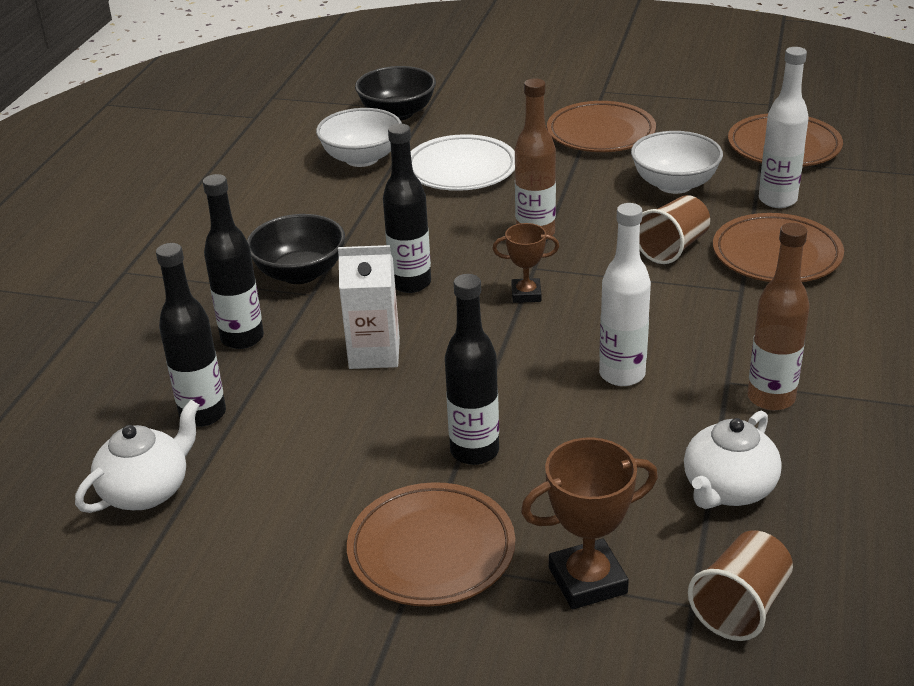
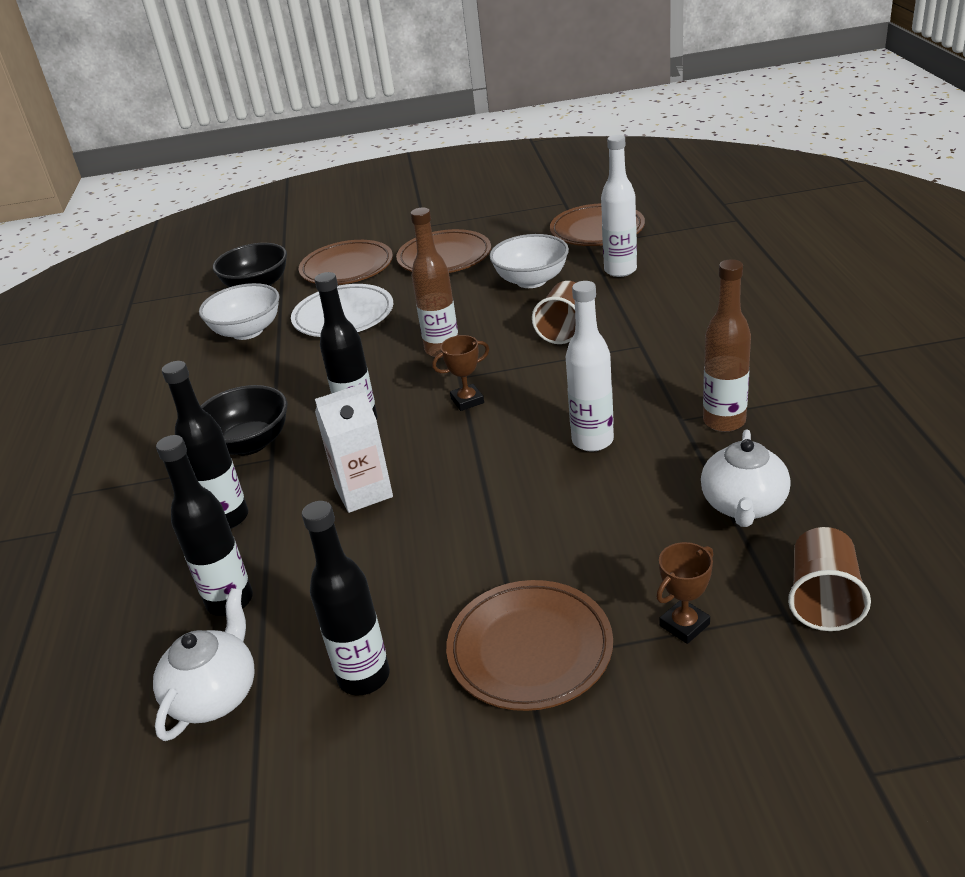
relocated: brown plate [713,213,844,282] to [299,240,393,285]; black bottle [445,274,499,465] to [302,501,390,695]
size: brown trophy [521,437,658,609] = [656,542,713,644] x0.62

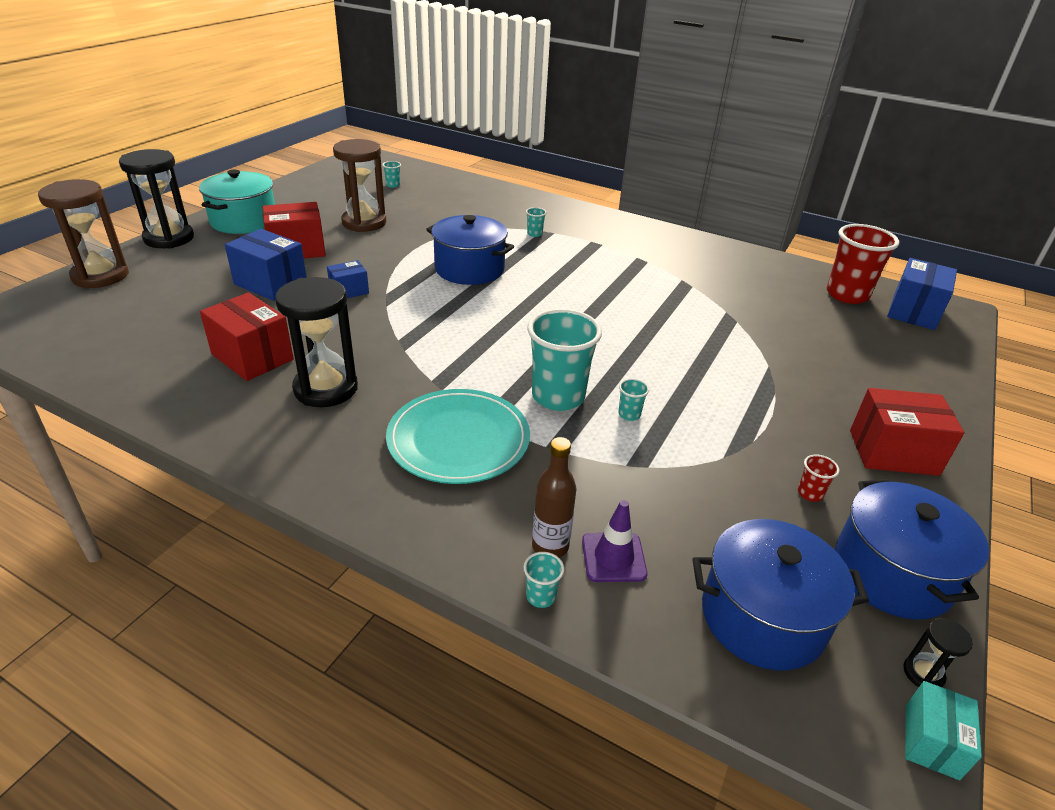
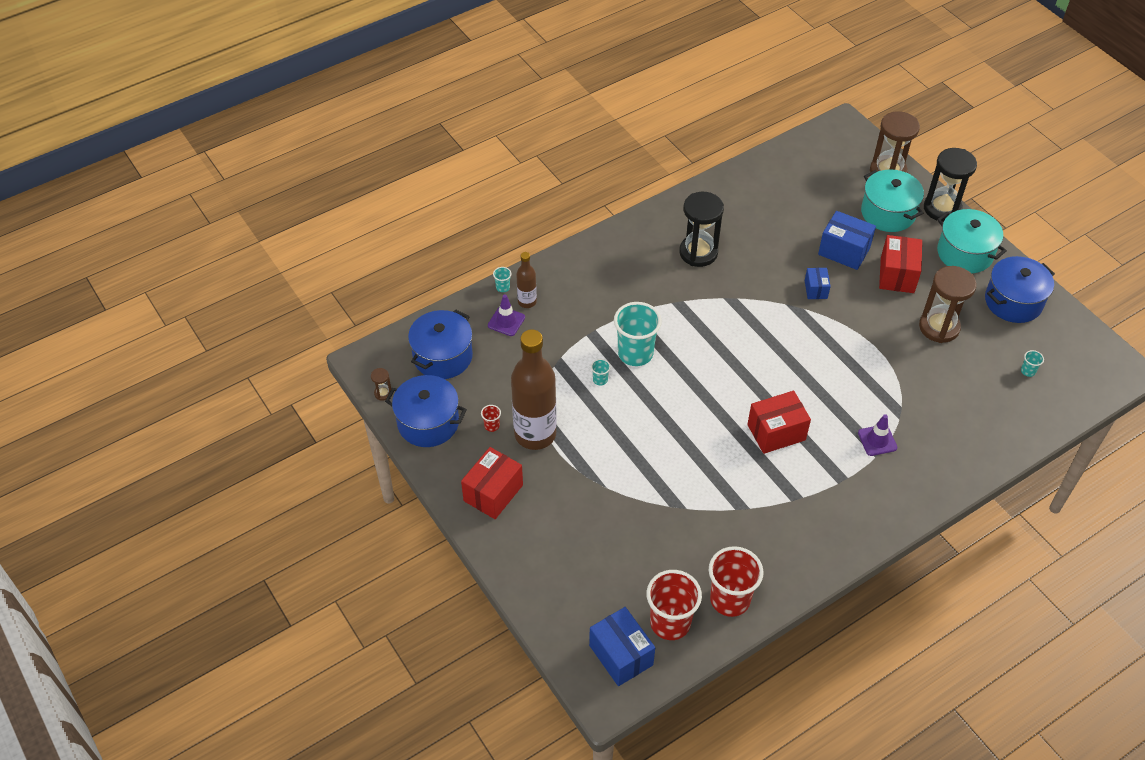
missing: turquoise plate [386,389,530,484]; turquoise box [905,681,982,780]
appeared: turquoise pot [861,169,924,232]; brown bottle [511,329,557,450]; red cup [709,546,764,617]
relocated: blue pot [426,215,514,285] to [985,256,1055,323]; red box [200,292,294,381] to [747,391,811,454]
exchanged: turquoise cup [526,207,546,237] to purple traffic cone [858,414,898,456]
colour: black hourglass [903,618,973,687] to brown hourglass [371,368,391,401]
spun: blue box [225,229,307,301] = [818,211,876,270] 60 degrees clockwise

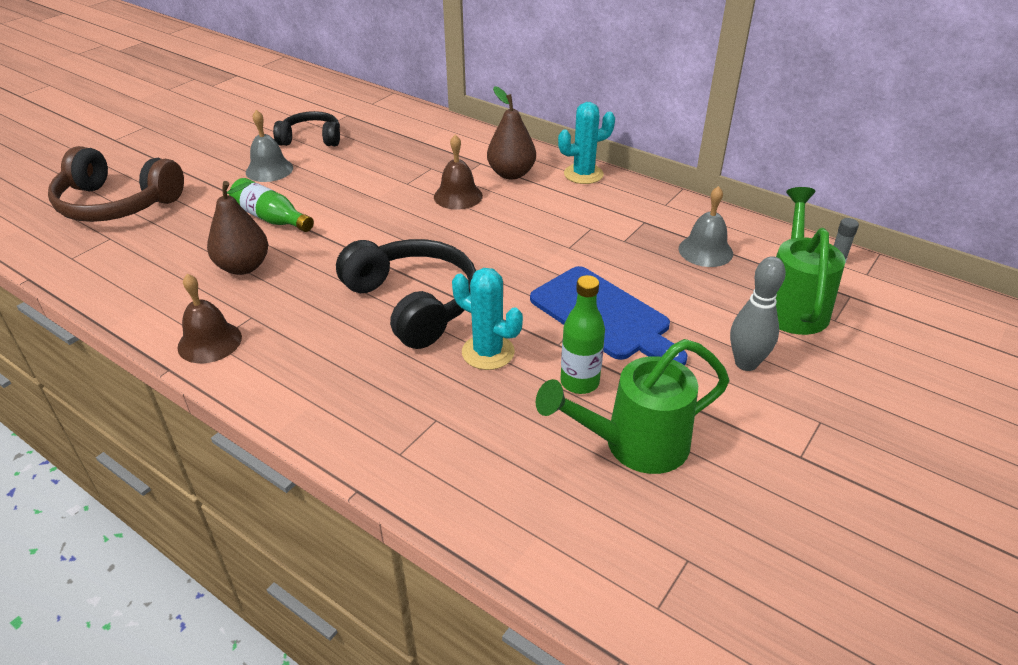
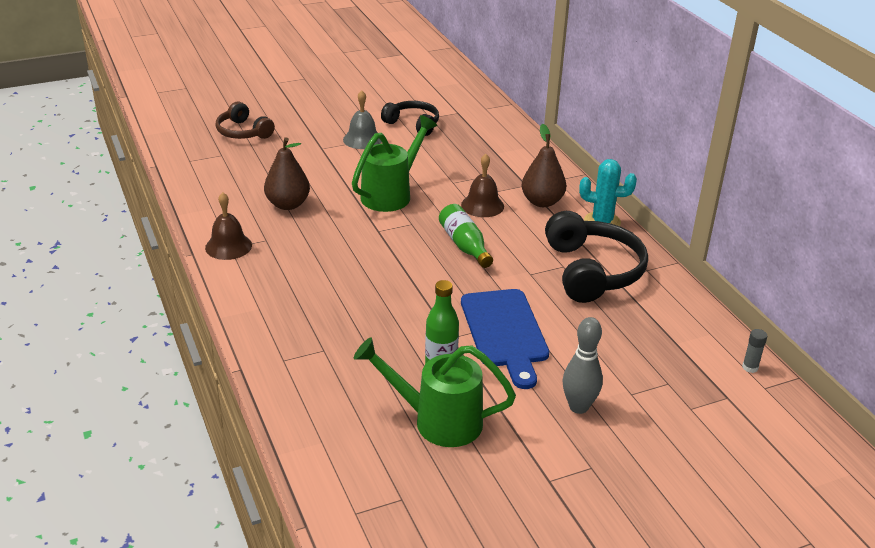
missing: grey bell [679,186,733,267]; turquoise cactus [452,268,523,370]
relocated: green bottle [229,178,314,232] to [439,204,493,268]; green watering can [776,187,845,335] to [352,115,437,212]; black headphones [336,239,476,349] to [545,211,648,303]
size: brown headphones [48,146,184,222] = [216,102,275,139] x0.61

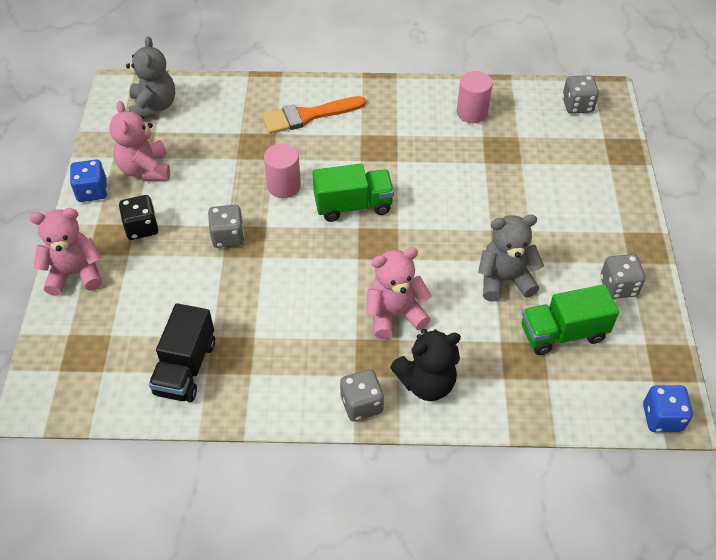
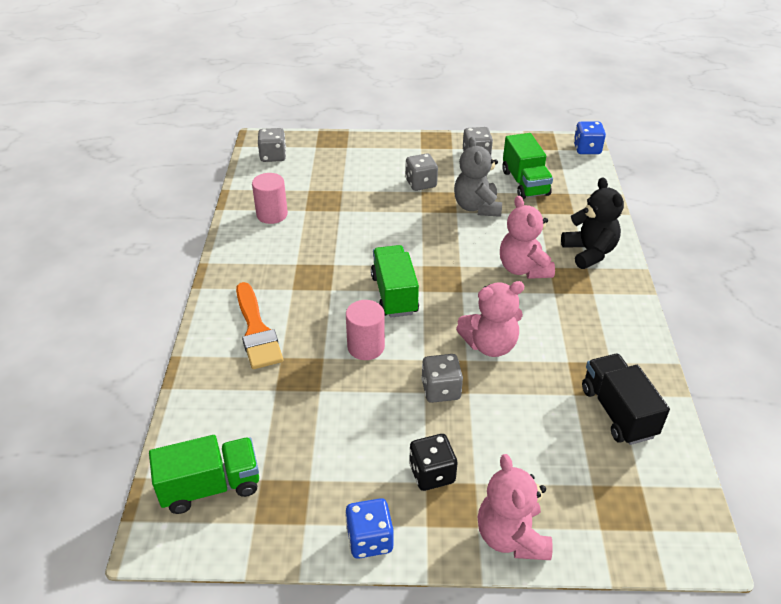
relocated: pink teddy bear [109,101,170,181] to [456,281,524,357]; grey dice [340,369,384,421] to [405,153,438,191]
exchanged: grey teddy bear [126,36,175,119] to green truck [149,435,259,514]
spun: black truck [149,303,215,402] = [582,354,670,445] 120 degrees counterclockwise

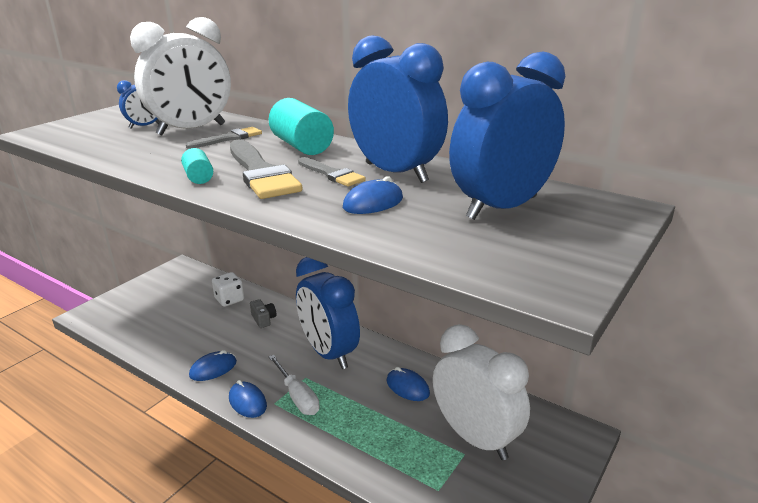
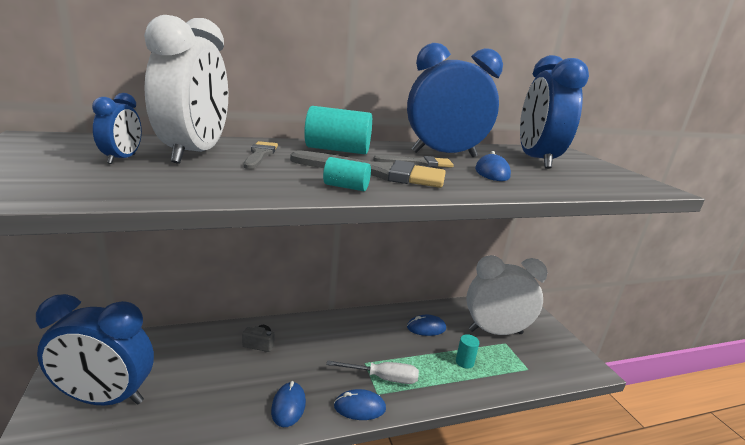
missing: white dice [212,272,244,307]
appeared: turquoise cylinder [456,334,479,369]
relocated: blue clock [296,257,360,369] to [36,294,154,406]

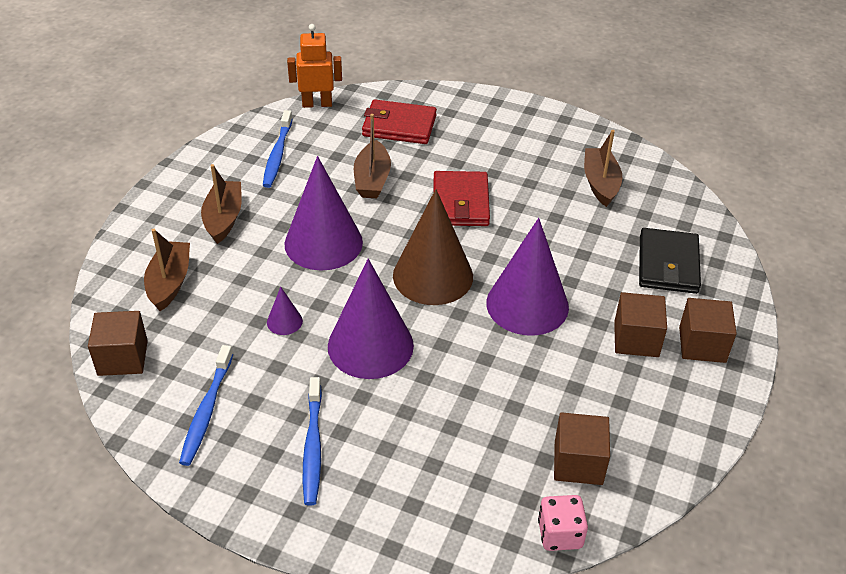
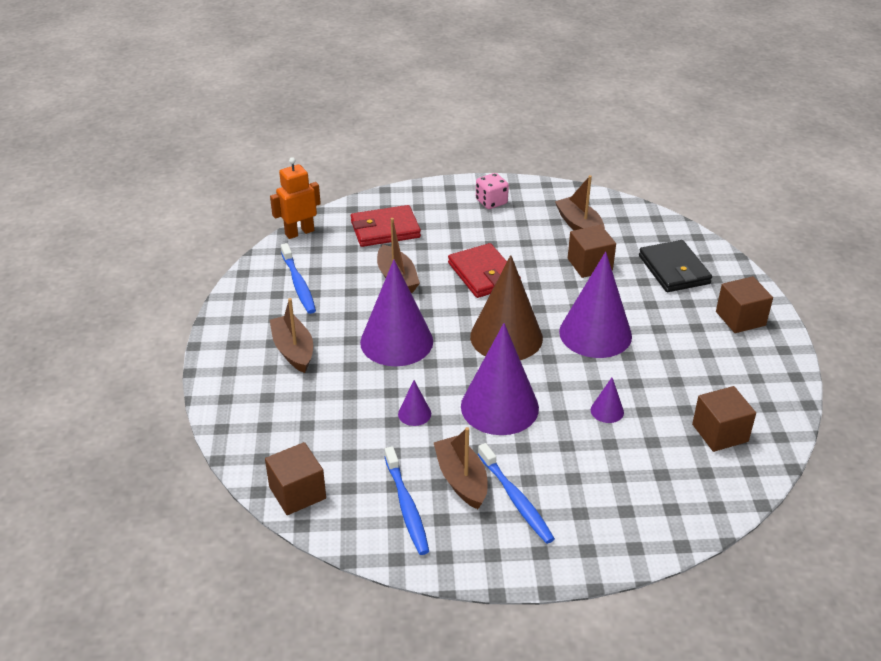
appeared: purple cone [591,378,624,423]
relocated: brown boat [144,229,190,311] to [434,427,488,509]; brown cube [614,292,667,357] to [568,225,616,278]; pink dice [538,495,588,551] to [476,173,509,209]

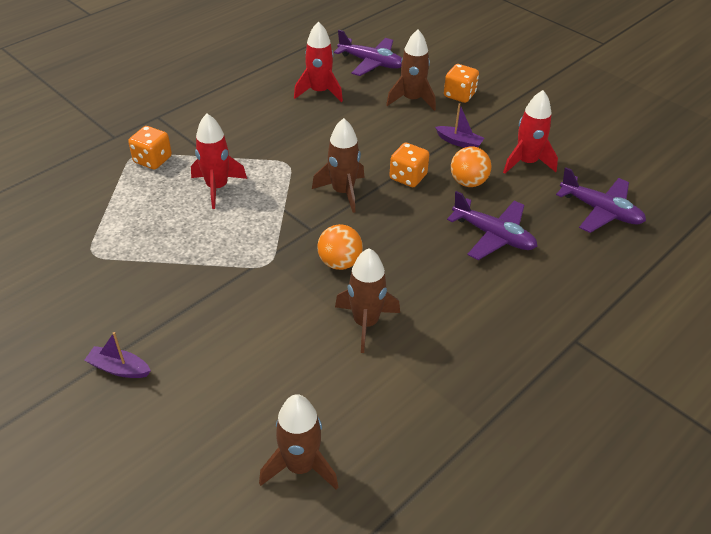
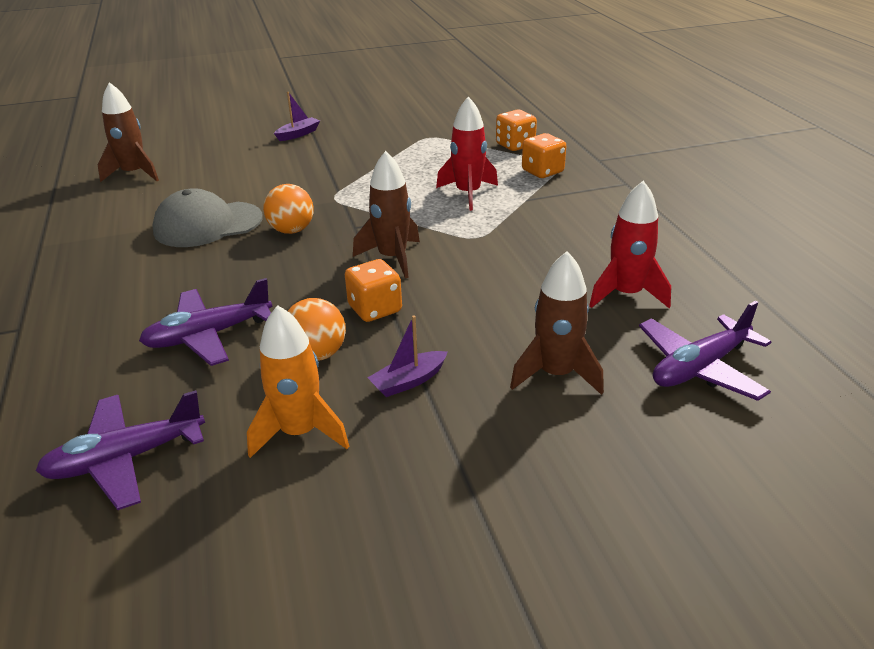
relocated: orange dice [444,64,479,103] to [496,110,537,151]
exchanged: brown rocket [335,248,400,353] to grey cap [152,188,263,247]
colour: red rocket [503,90,558,174] to orange rocket [247,305,349,458]

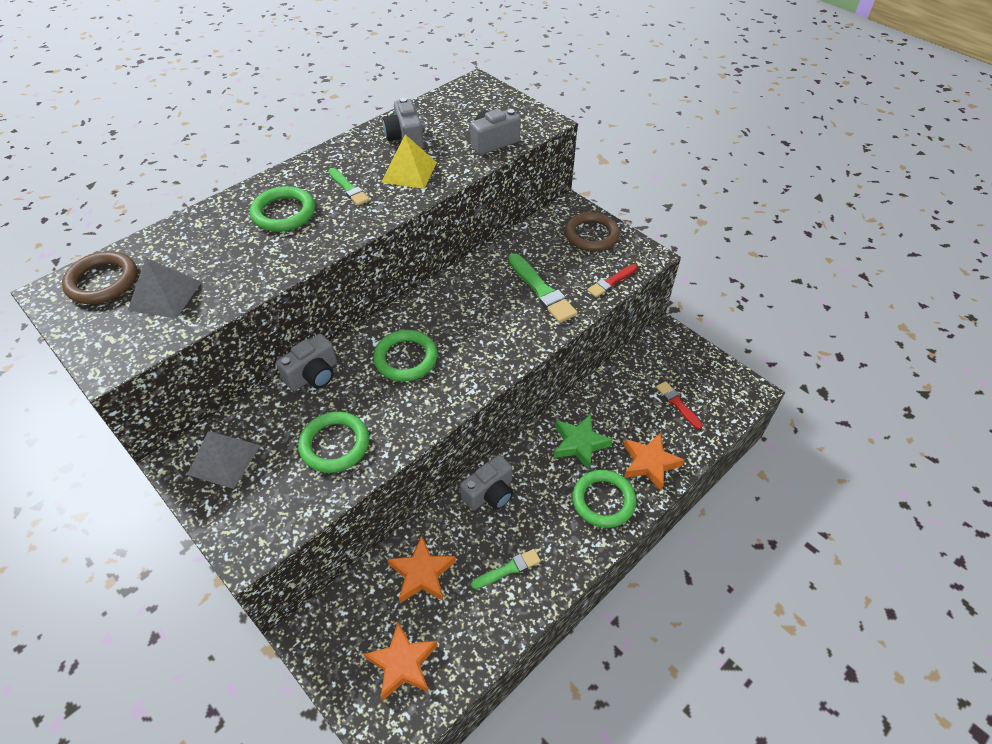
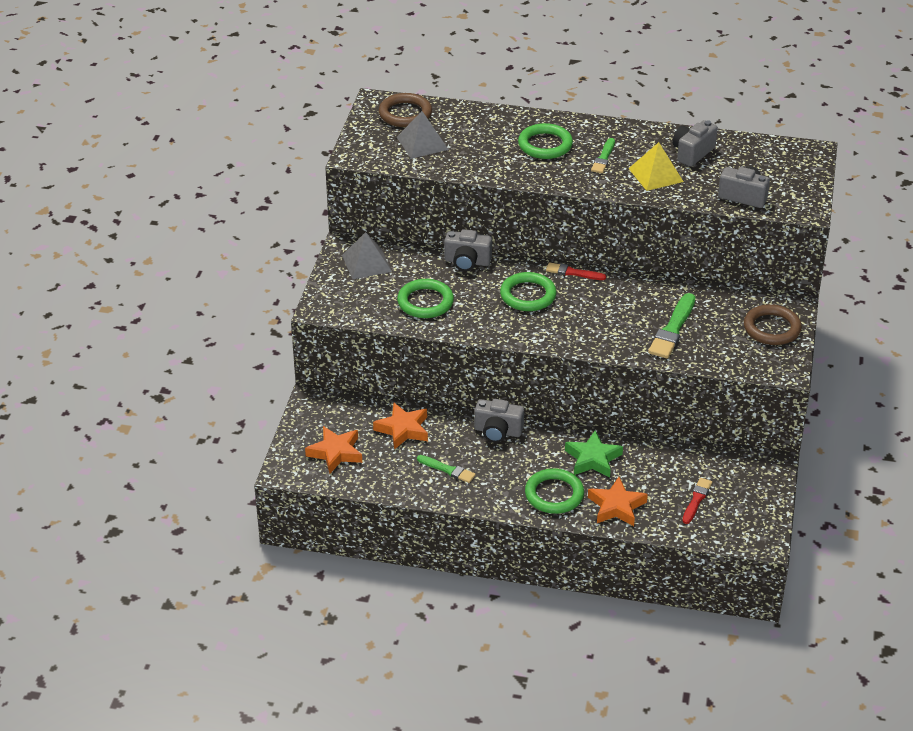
relocated: red brush [587,264,638,297] to [546,262,606,280]

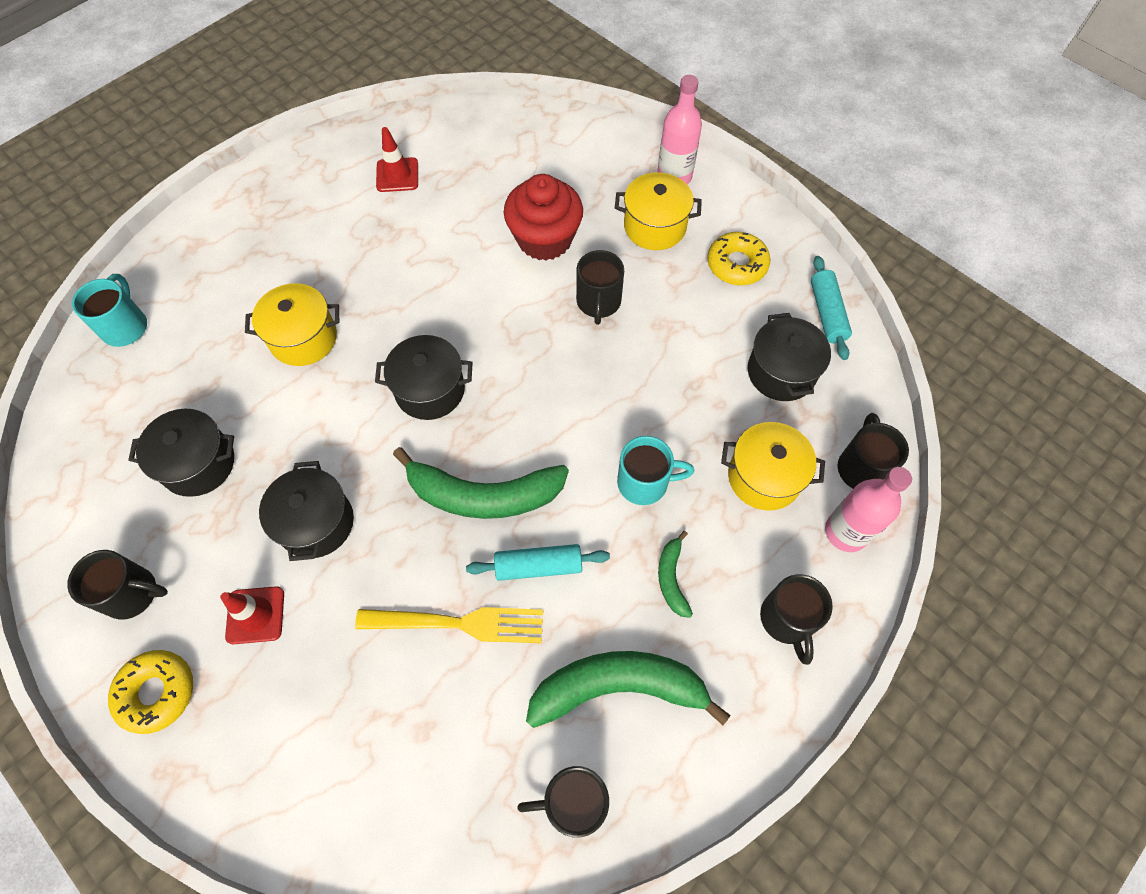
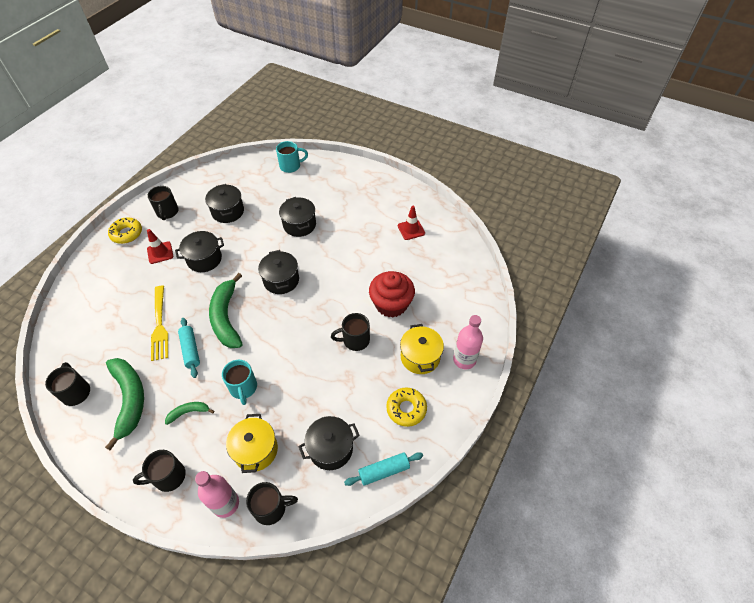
colour: yellow pot [245,283,339,366] to black pot [279,197,316,237]

